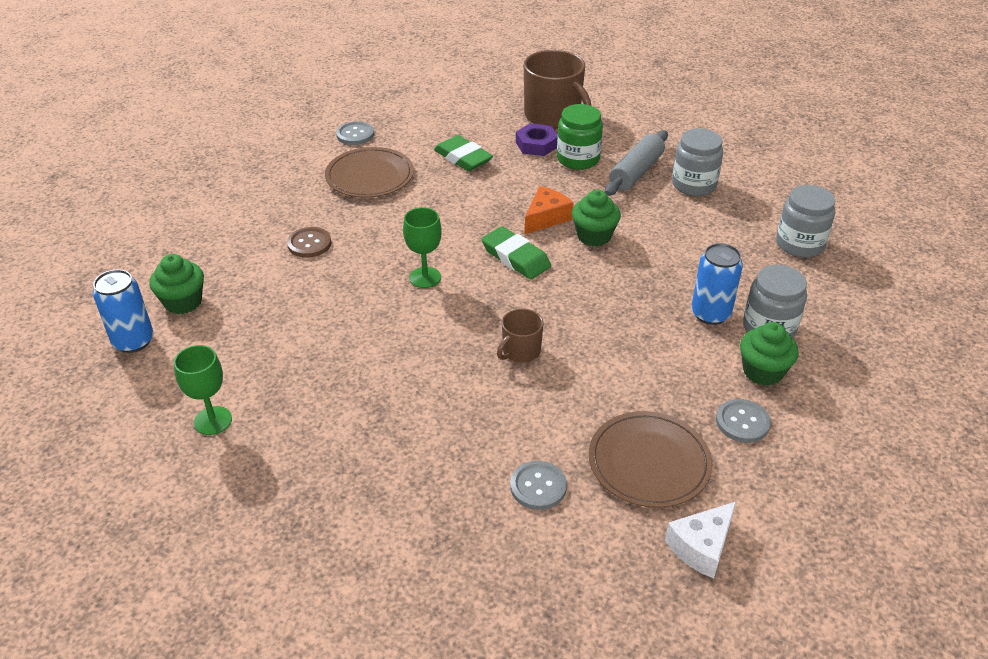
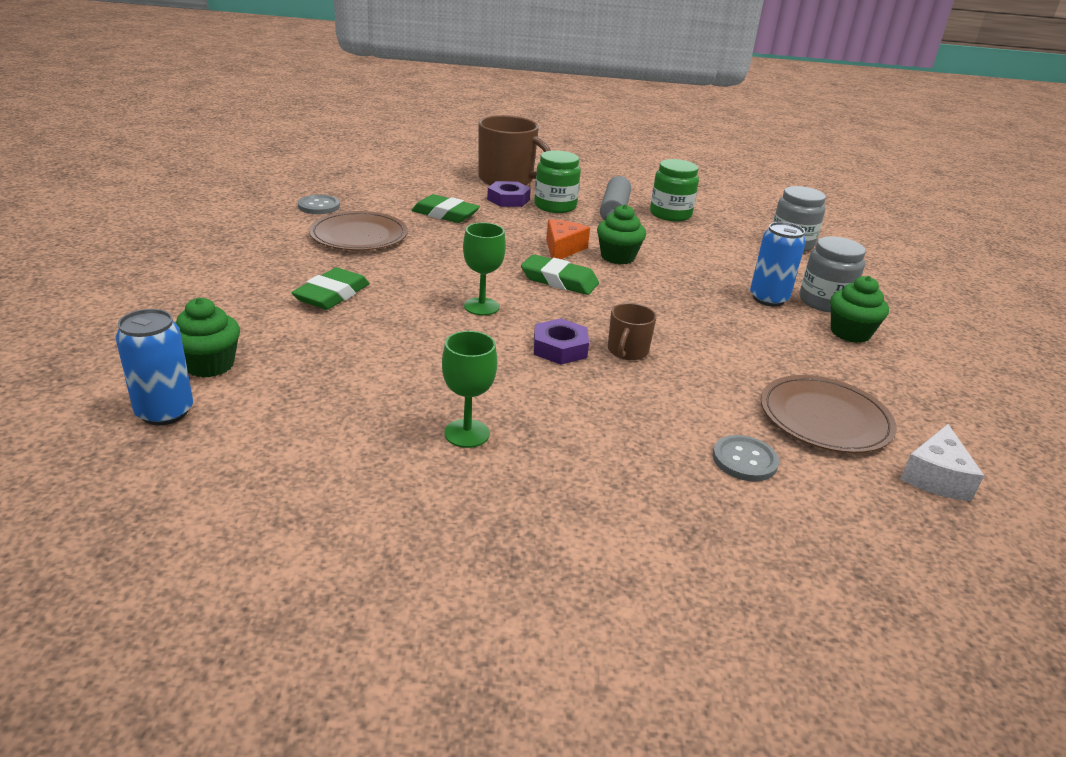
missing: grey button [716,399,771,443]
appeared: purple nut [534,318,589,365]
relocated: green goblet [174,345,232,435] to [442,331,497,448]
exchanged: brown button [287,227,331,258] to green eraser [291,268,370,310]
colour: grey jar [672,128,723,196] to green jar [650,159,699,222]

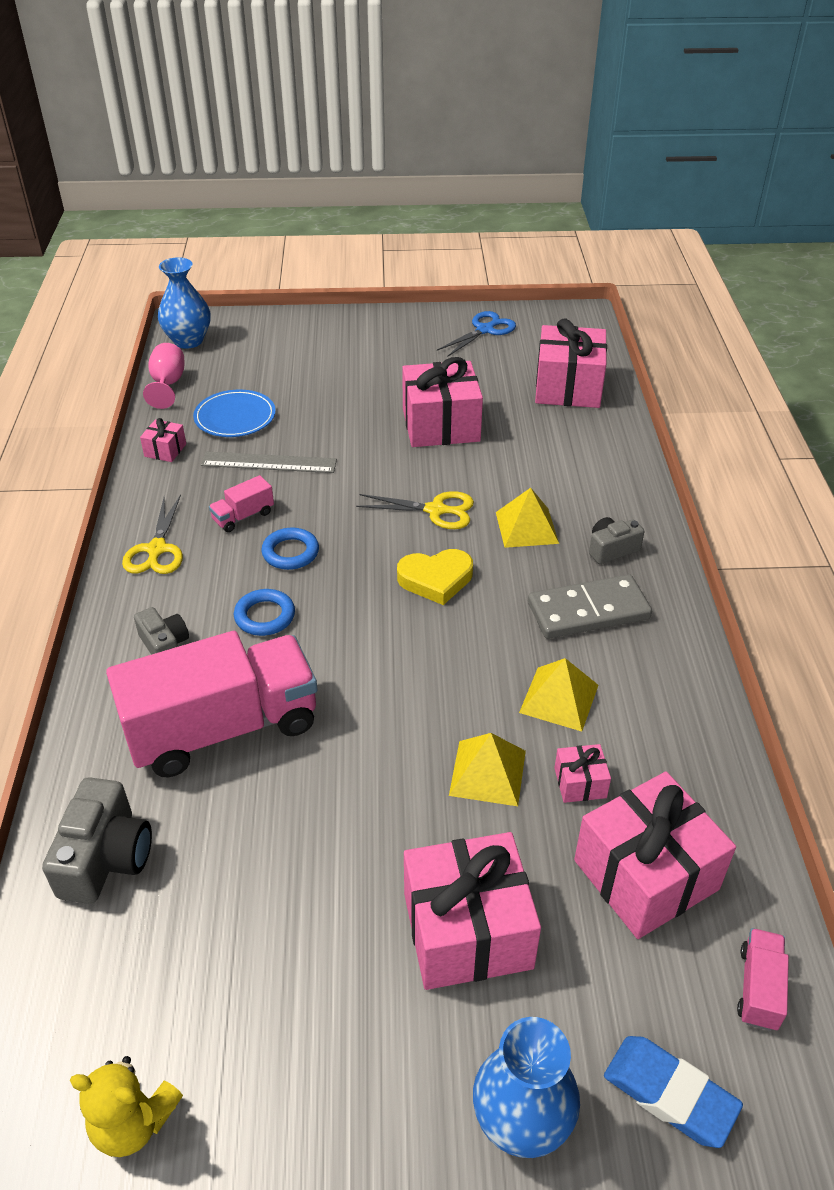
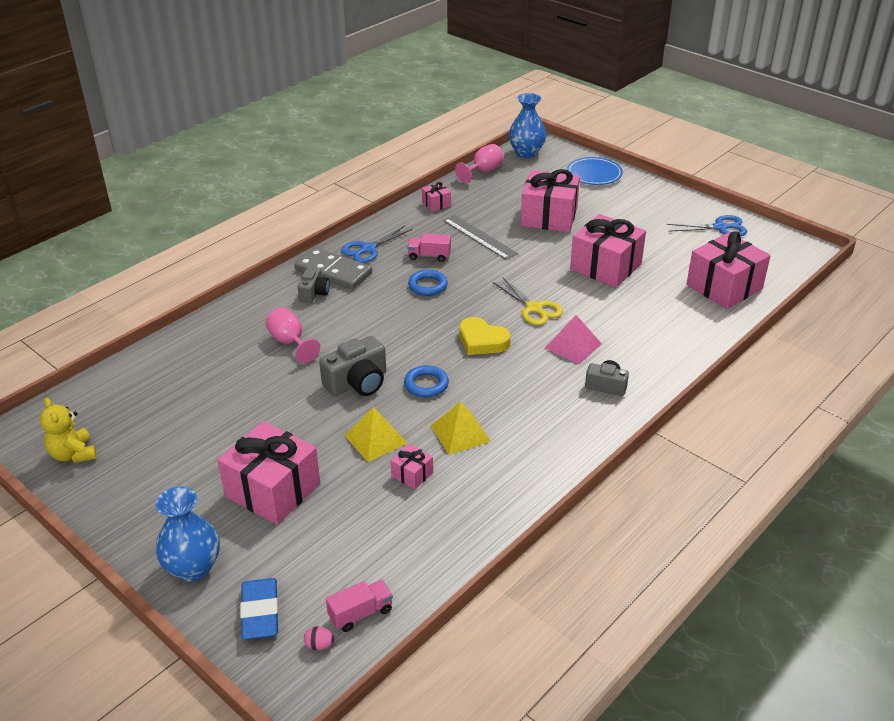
appeared: pink egg [304,626,334,650]
relocated: blue plate [193,390,276,437] to [567,157,623,185]; grey domino [528,574,652,639] to [295,247,372,289]; blue ring [234,589,295,636] to [404,365,449,398]; pink gift [574,772,736,939] to [520,169,580,232]; grey camera [42,777,152,904] to [319,336,386,396]
exchanged: pink truck [106,631,317,777] to pink goblet [266,307,320,363]
colour: yellow pyramid [496,488,559,548] to pink pyramid [545,315,602,364]; yellow scissors [122,494,183,574] to blue scissors [341,226,413,263]

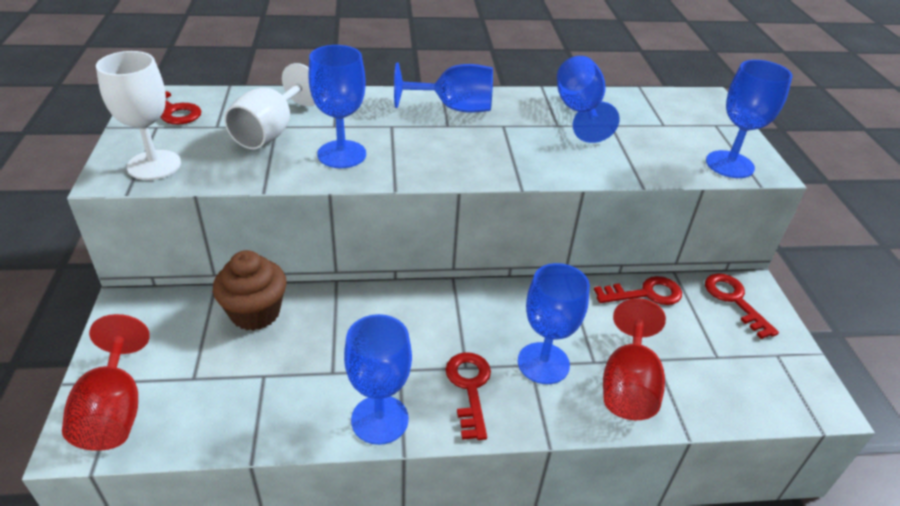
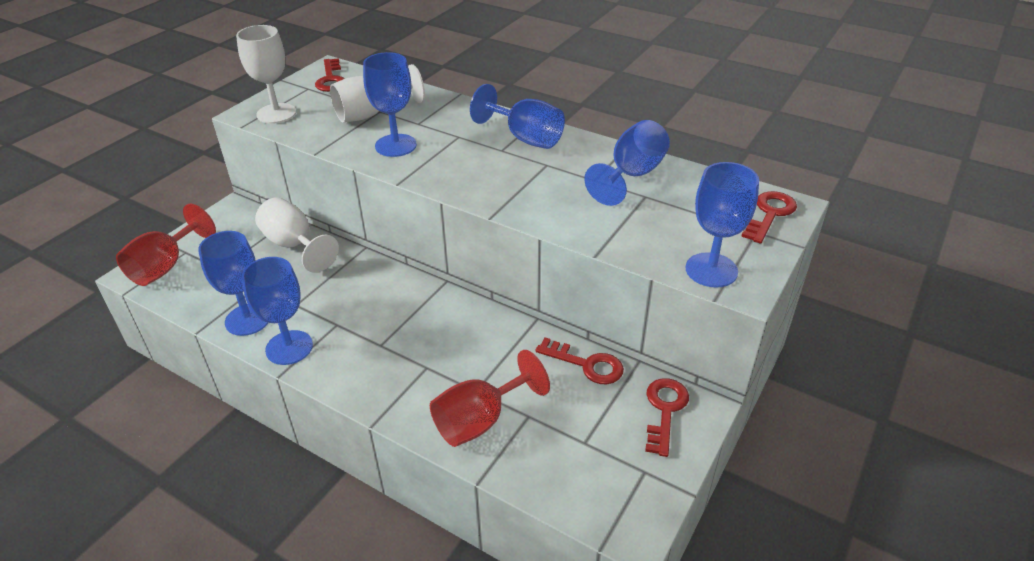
relocated: blue goblet [518,263,590,384] to [198,231,268,336]; red key [446,352,491,440] to [741,191,797,244]
exchanged: brown cupcake [213,250,287,331] to white goblet [255,197,339,273]

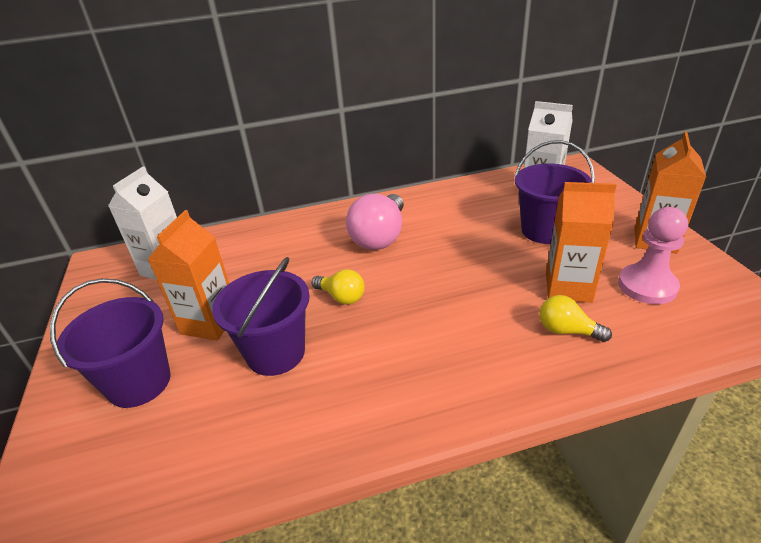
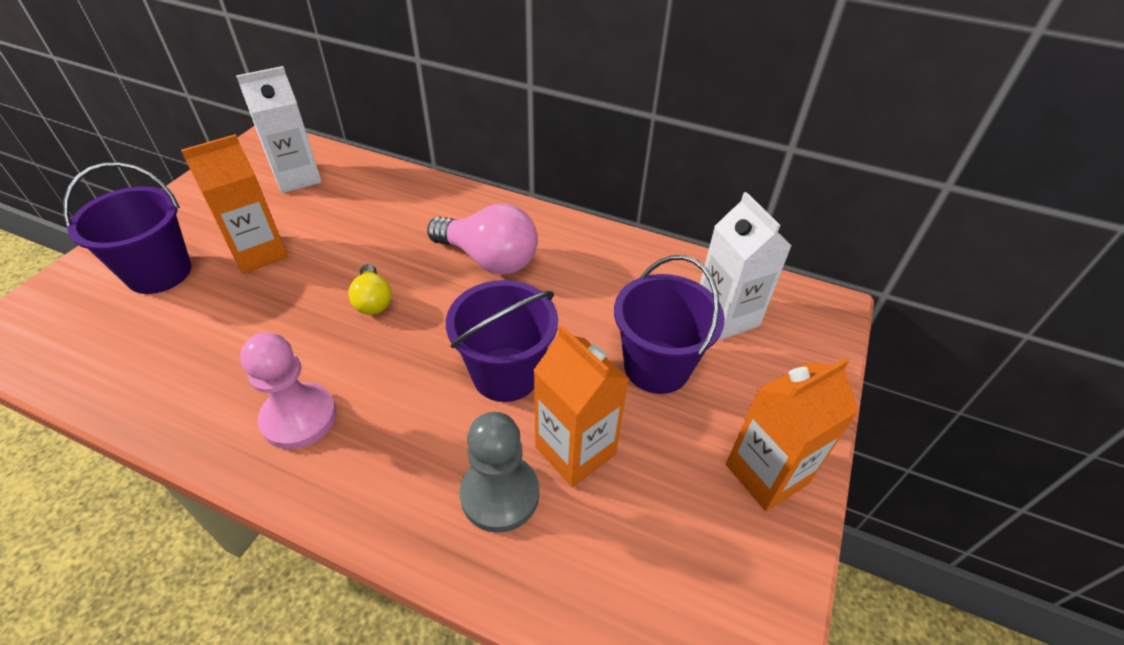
relocated: pink pawn [618,207,688,304] to [240,332,337,449]; purple bucket [212,257,310,376] to [446,280,558,402]
exchanged: yellow light bulb [540,295,612,342] to grey pawn [460,412,539,533]
spun: pink light bulb [346,194,404,250] = [427,203,538,275] 120 degrees counterclockwise

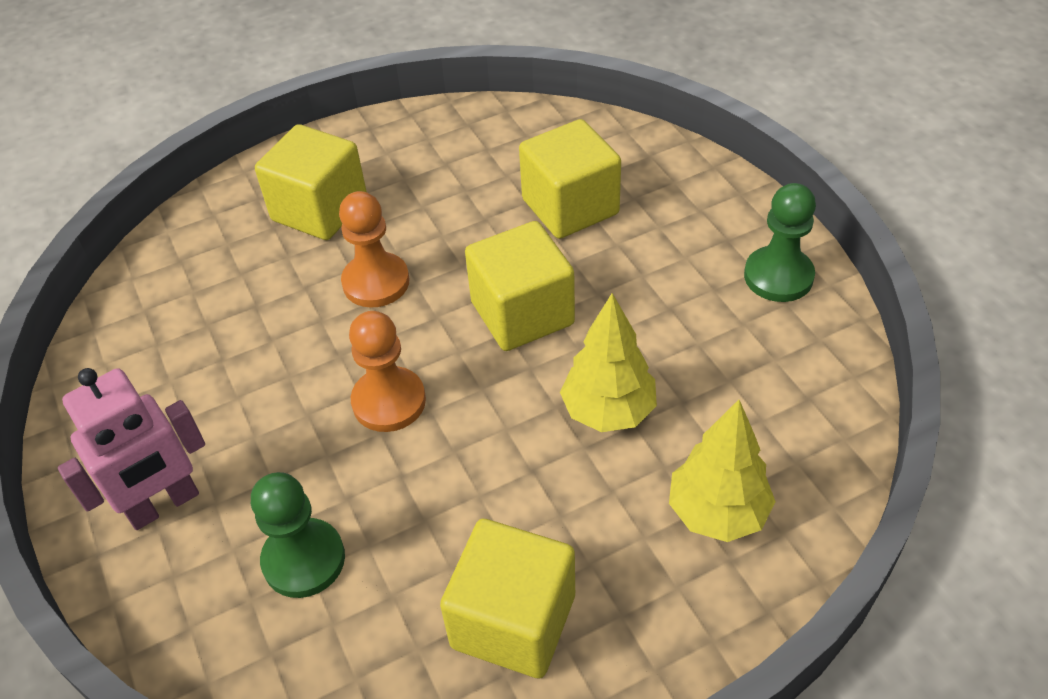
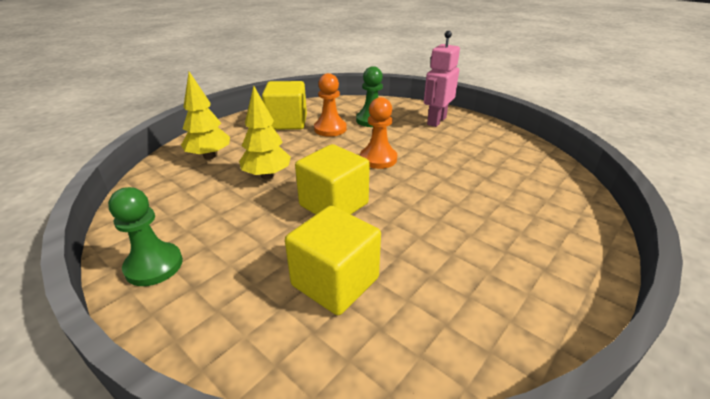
missing: yellow cube [255,124,367,240]
relocated: orange pawn [339,191,409,308] to [314,73,347,137]

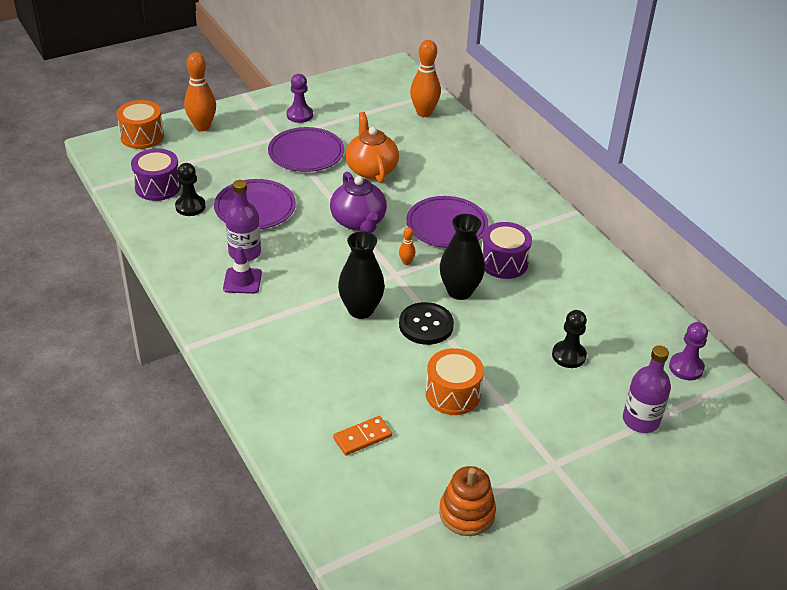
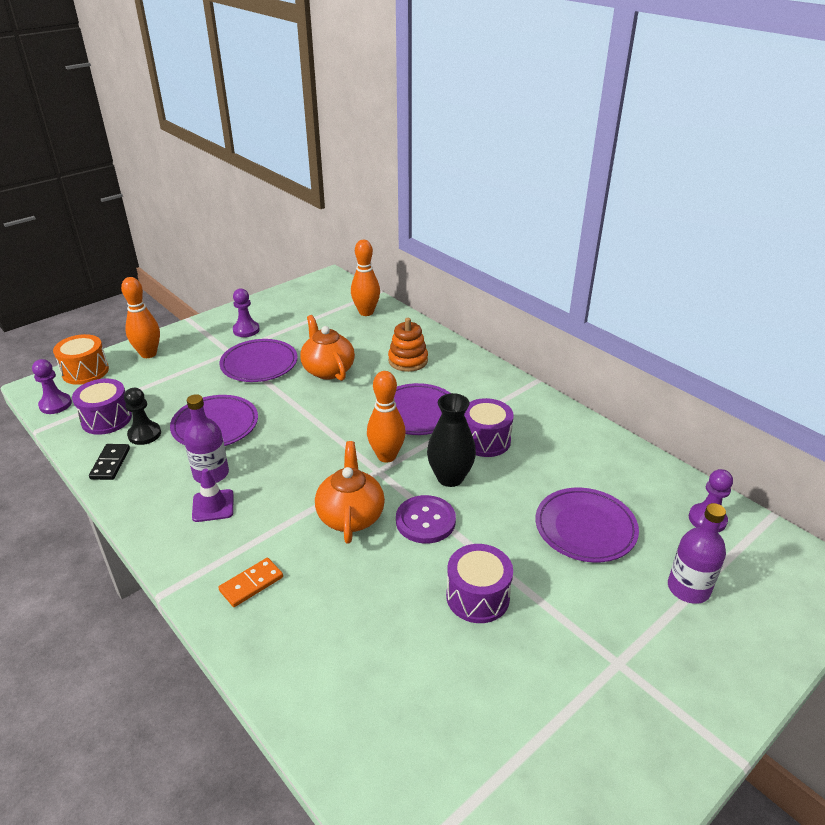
missing: purple teapot [330,172,387,233]
appeared: purple pawn [32,359,72,414]; black domino [89,444,130,480]
relocated: orange domino [333,416,392,455] to [218,558,283,607]; orange stacking toy [439,466,496,536] to [388,318,428,372]
exchanged: black vase [338,231,385,319] to orange teapot [315,441,385,544]; black pawn [552,310,587,368] to purple plate [535,488,639,562]
colour: black button [399,302,454,345] to purple button [396,495,456,544]; orange drum [426,348,484,415] to purple drum [446,544,513,623]
size: orange bowling pin [399,227,415,265] = [367,371,406,463] x2.18

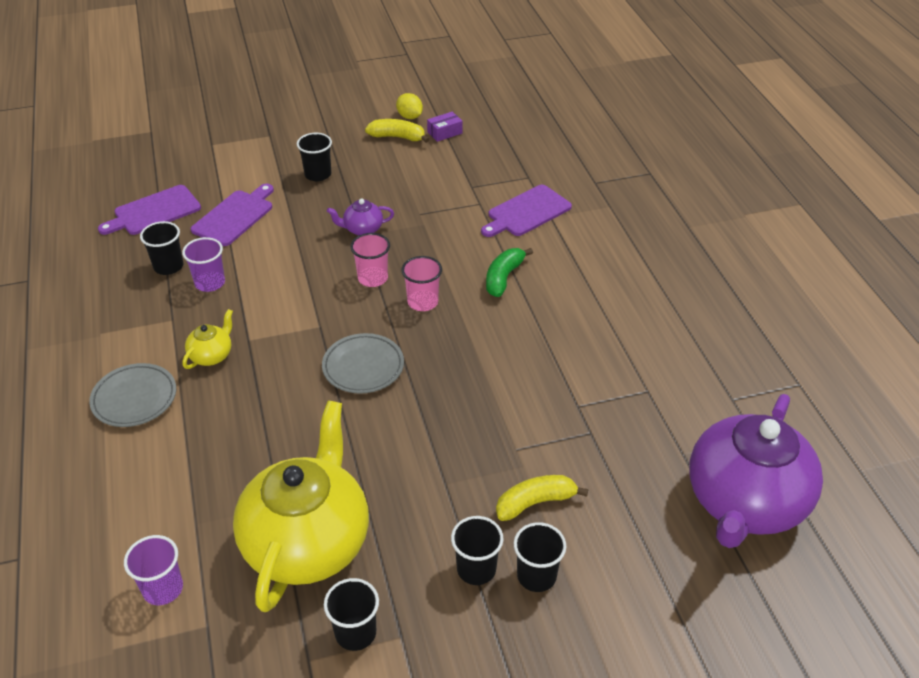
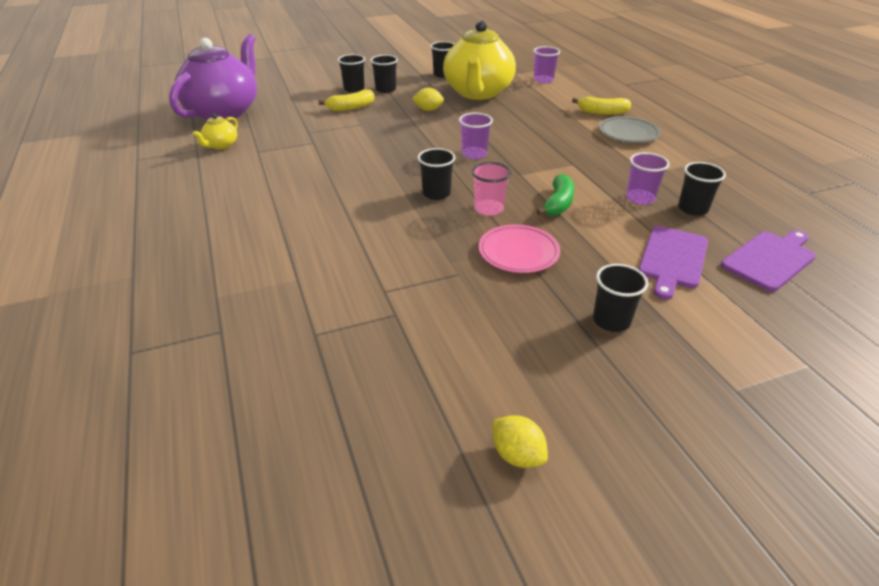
missing: purple box [427,111,463,142]; purple cutting board [481,185,572,237]
appeared: yellow lemon [412,88,444,111]
relocated: yellow banana [365,119,430,143] to [572,97,632,115]; green banana [486,248,533,297] to [536,174,575,216]; yellow teapot [182,309,233,369] to [192,114,238,150]
exchanged: purple teapot [327,199,394,236] to pink plate [478,225,560,273]; grey plate [322,333,404,394] to purple cup [459,113,493,159]
colour: pink cup [402,256,442,311] to black cup [418,148,455,200]

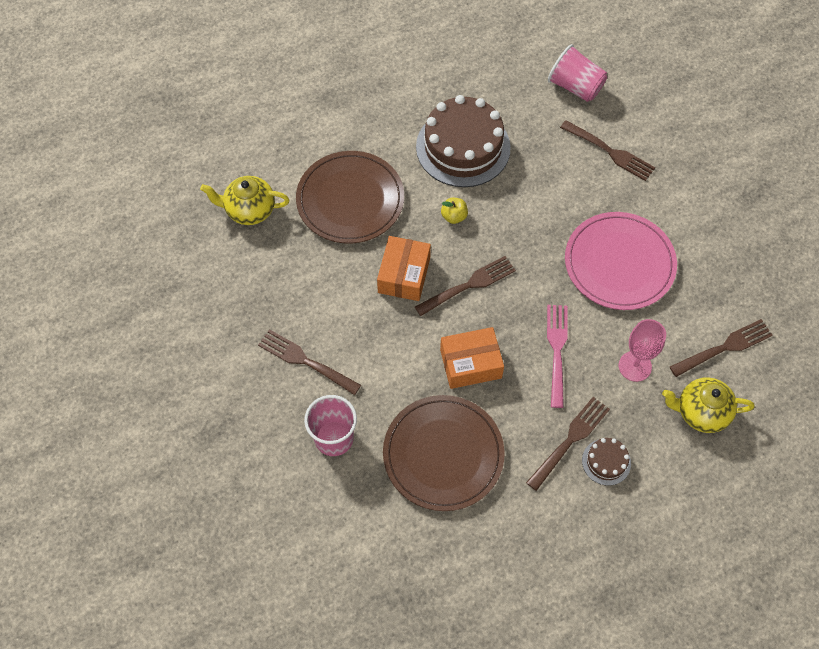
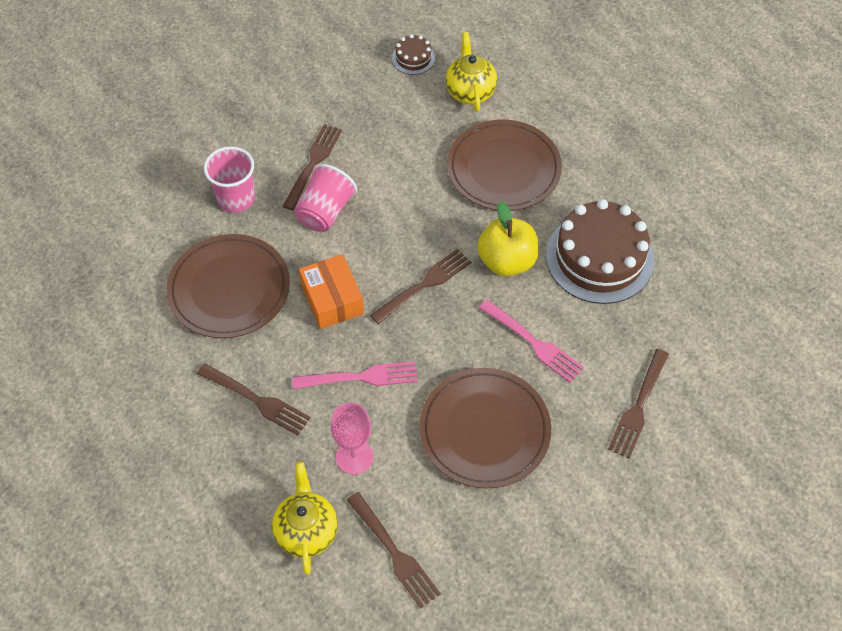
missing: orange box [377,236,431,301]
appeared: pink fork [479,300,584,383]
relocated: pink cup [548,44,607,102] to [294,164,357,232]; brown cake [582,438,631,486] to [392,34,435,75]
colour: pink plate [565,212,677,310] to brown plate [419,368,551,489]
spun: brown fork [415,256,516,316] = [370,249,471,324] 90 degrees counterclockwise
size: yellow apple [441,198,468,224] = [477,201,539,277] x2.03

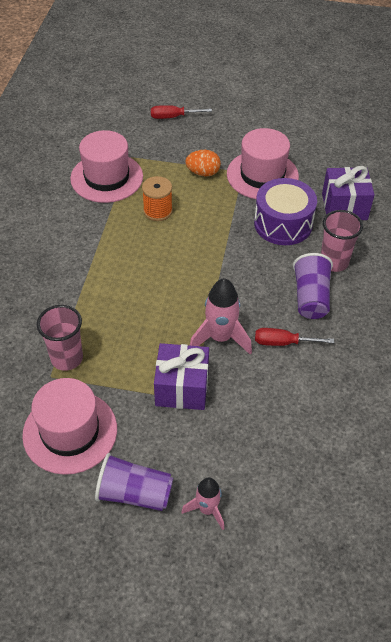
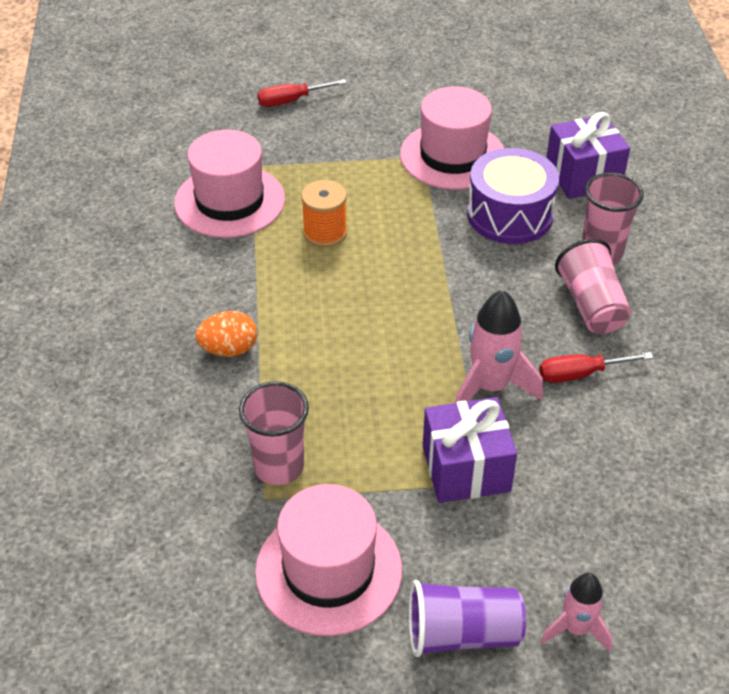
relocated: orange egg [185,150,221,177] to [196,311,257,357]
colour: purple cup [293,253,333,319] to pink cup [555,239,631,334]

